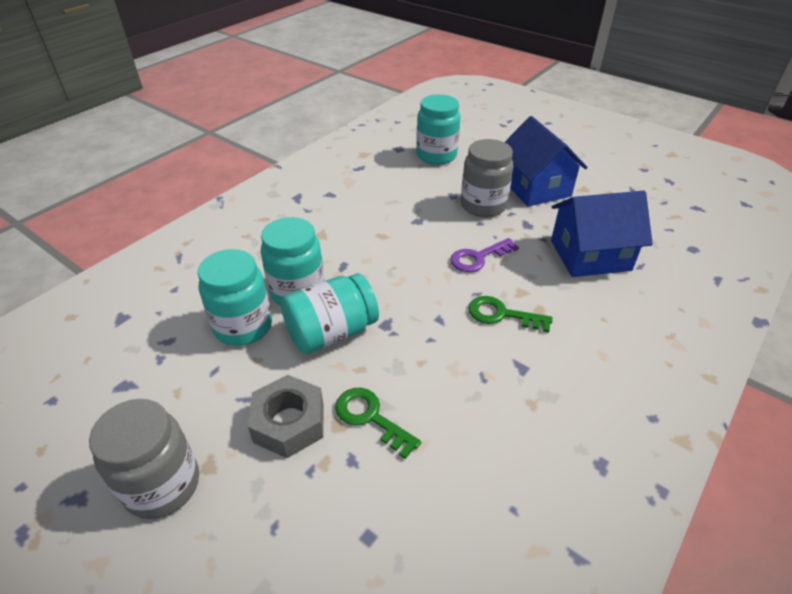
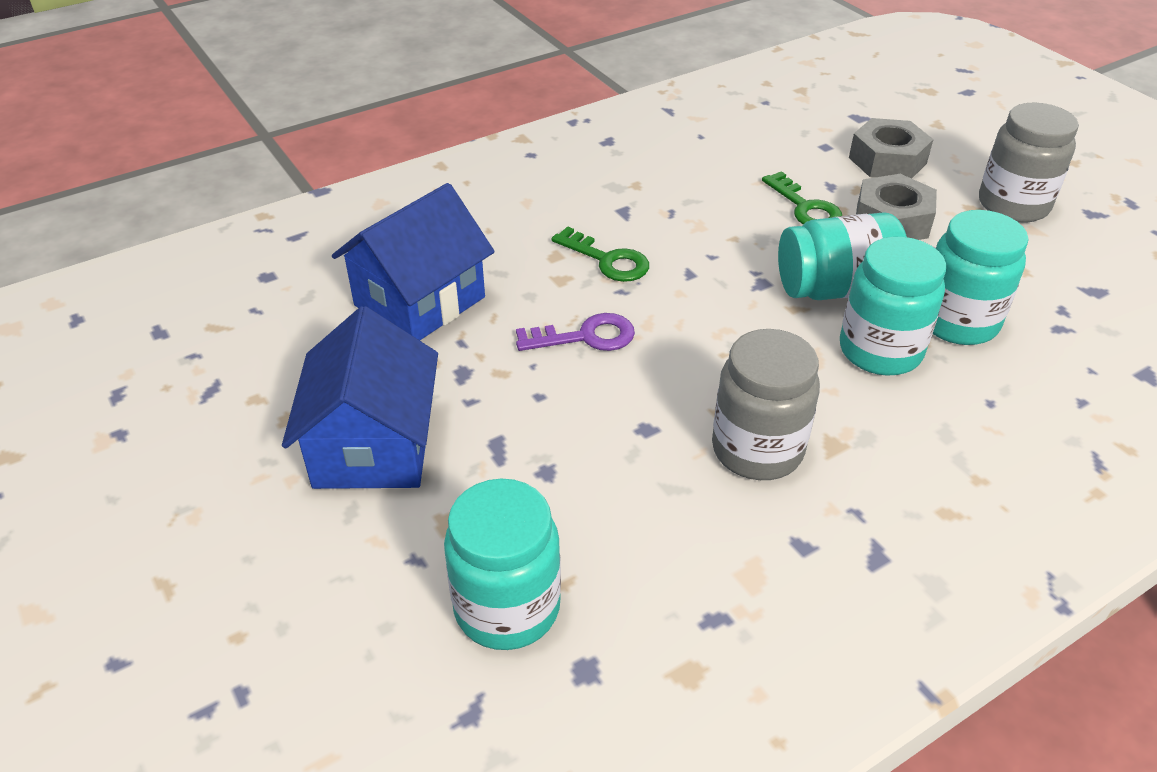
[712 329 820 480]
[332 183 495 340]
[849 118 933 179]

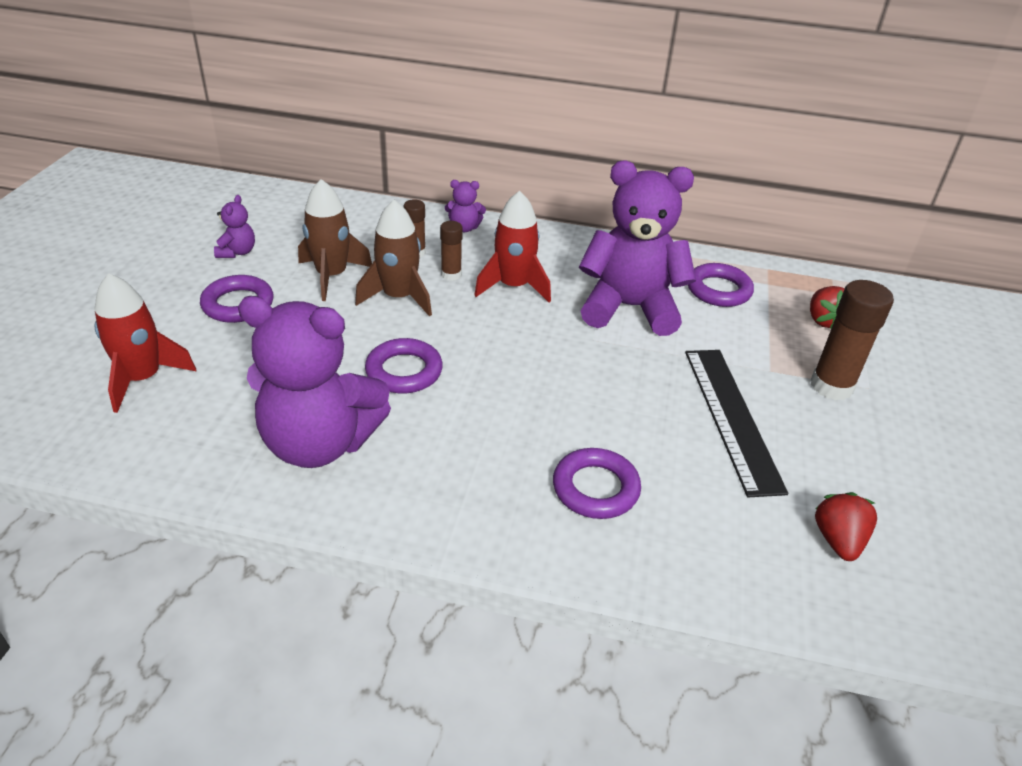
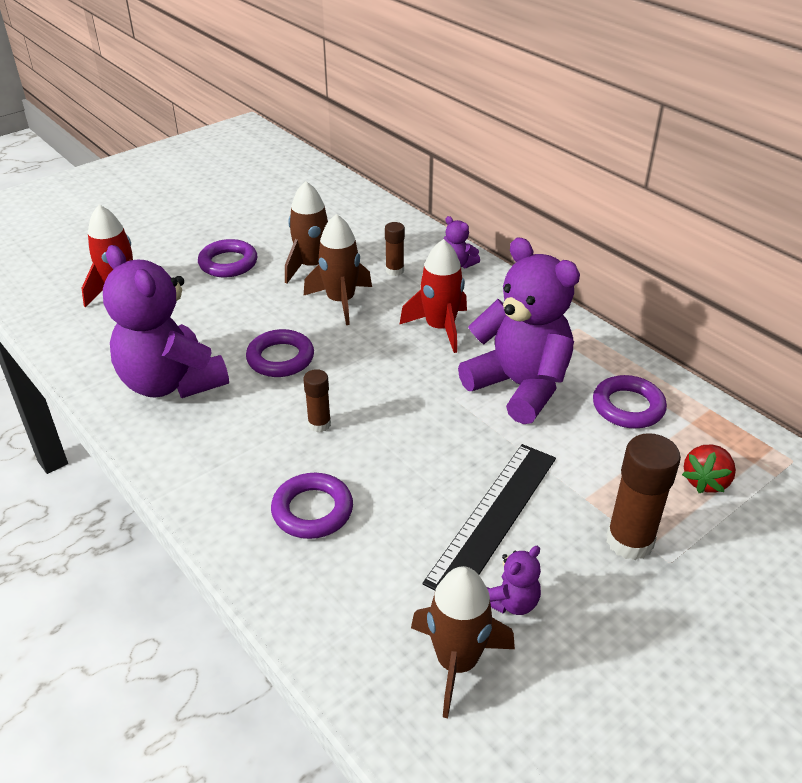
[487 546 541 615]
[303 369 331 432]
[411 566 515 718]

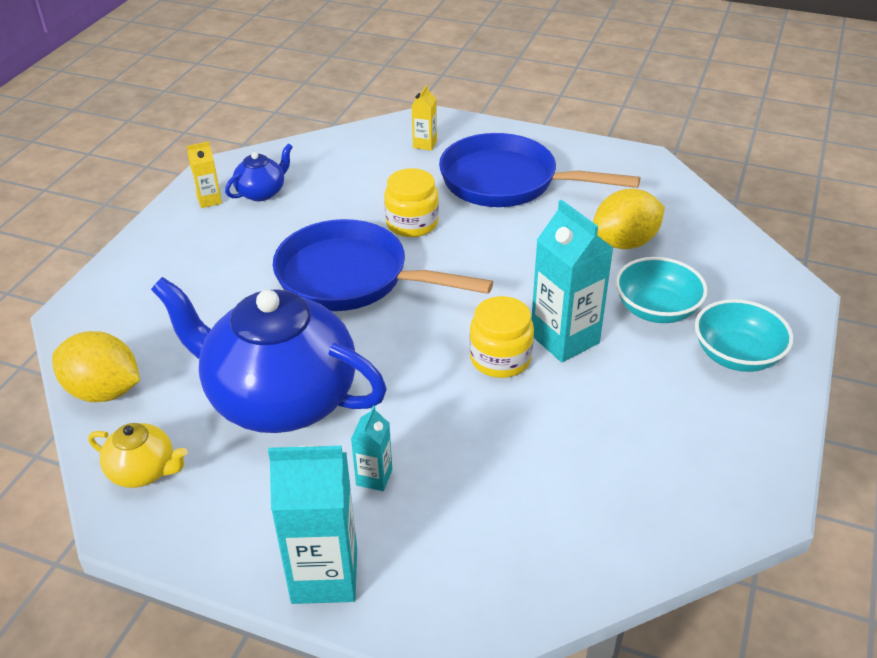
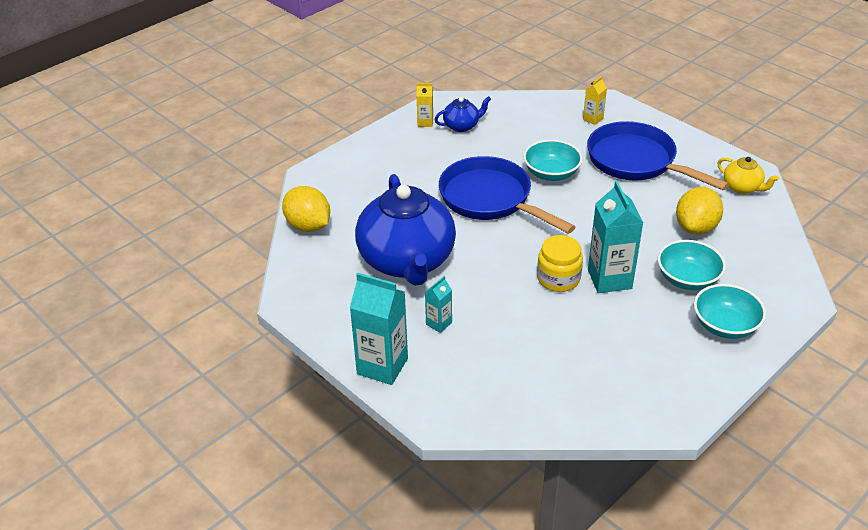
[523 140 583 181]
[676 187 723 235]
[355 174 456 286]
[718 157 779 194]

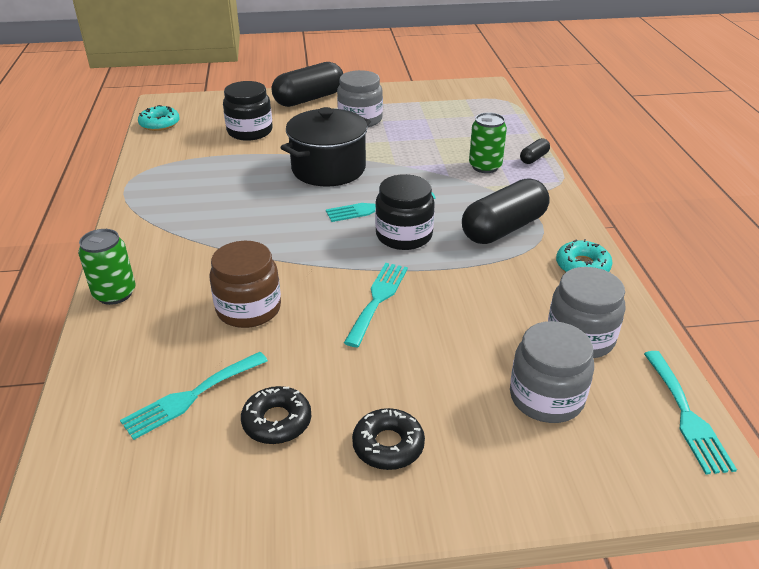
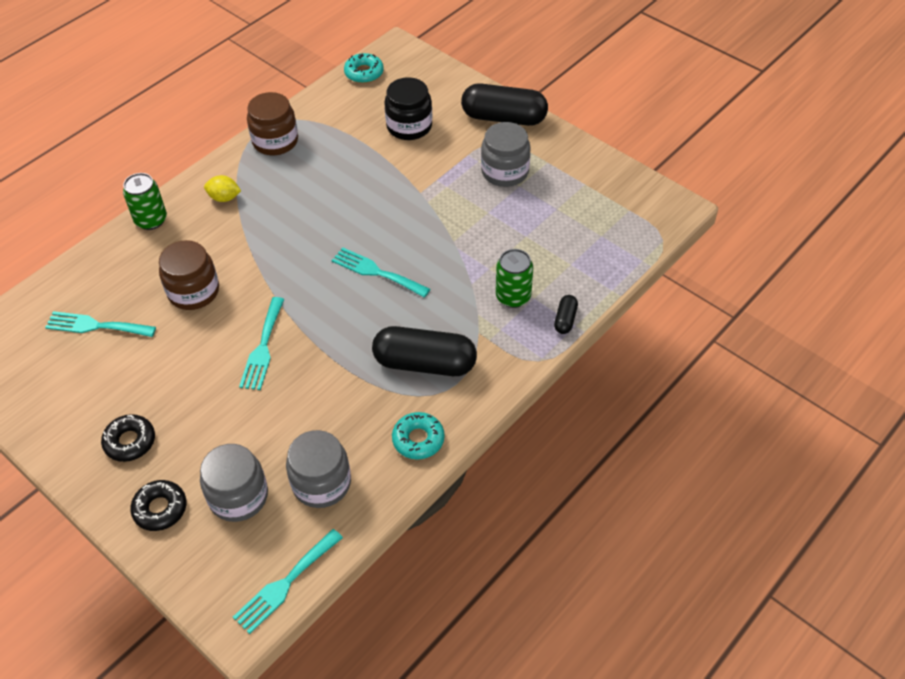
[280 107 371 187] (first image)
[554 295 578 334]
[375 174 435 250] (first image)
[239 297 284 390]
[130 480 187 531]
[247 92 298 155]
[204 175 241 202]

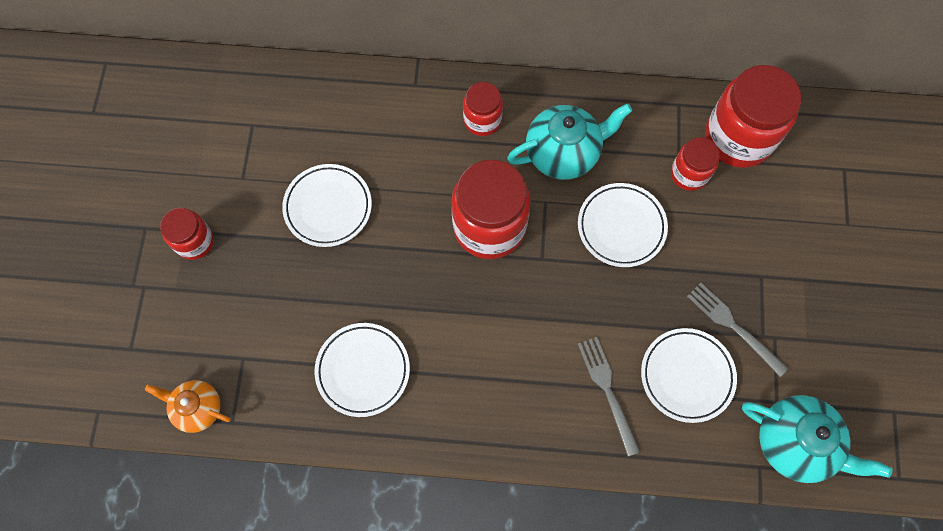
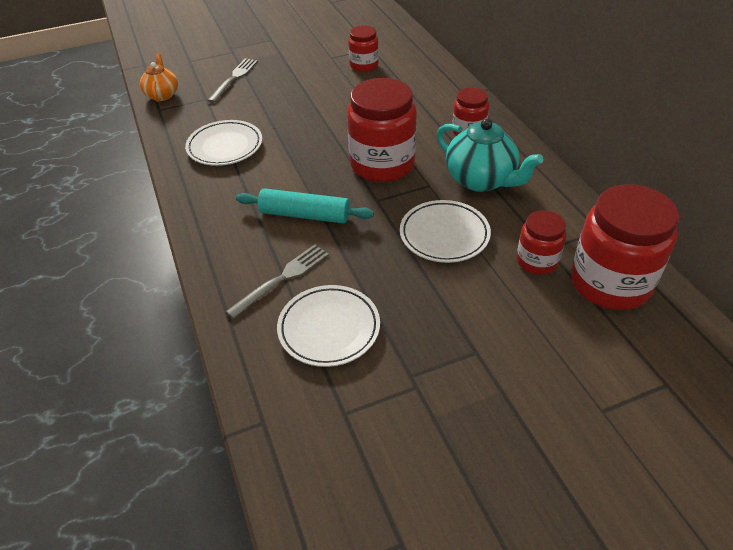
[282 164 372 247] (first image)
[348 25 379 72]
[207 58 258 103]
[742 395 893 483] (first image)
[236 188 374 224]

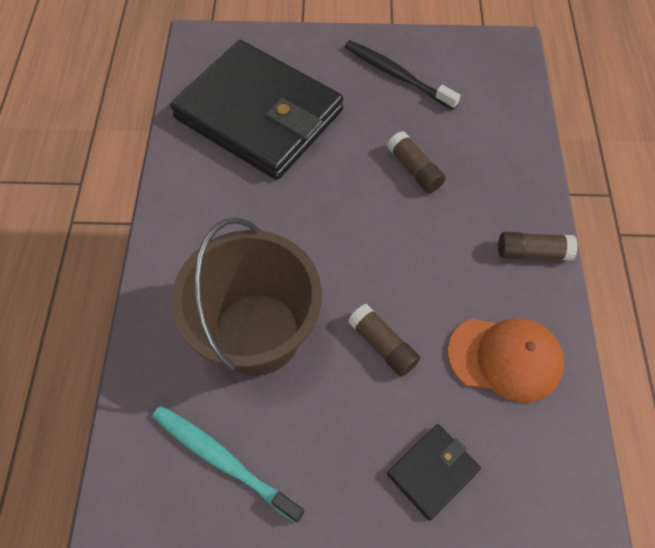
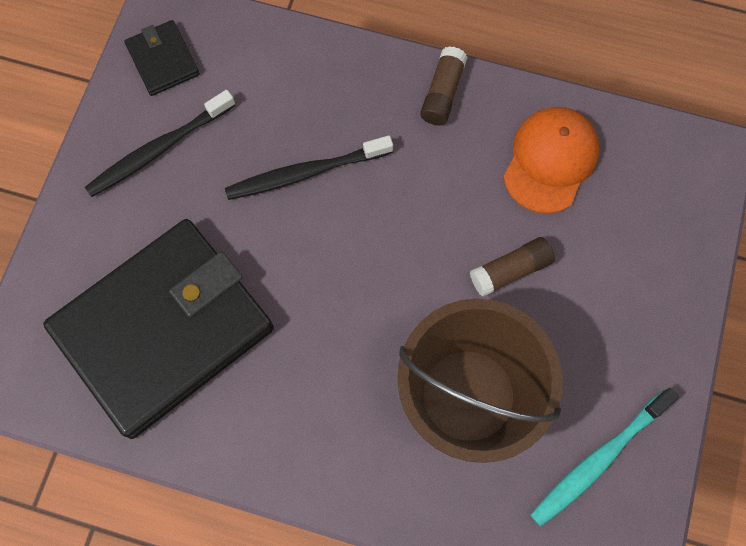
[225 135 393 200]
[124 20 200 96]

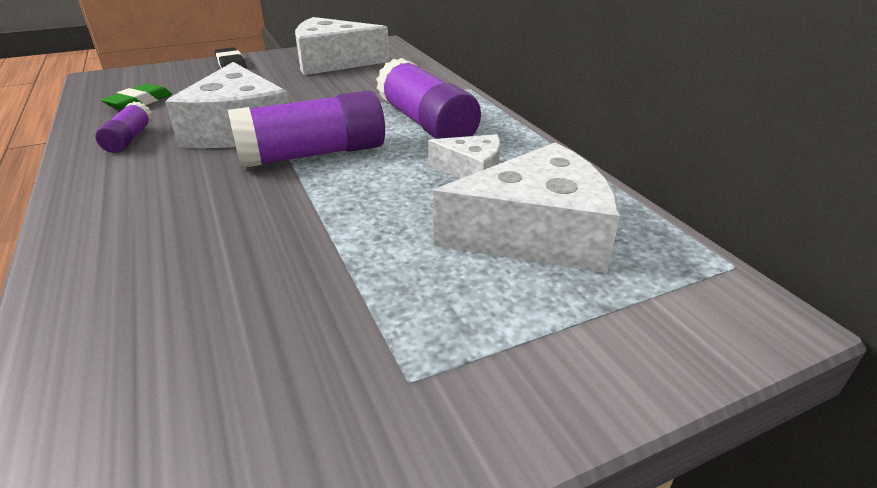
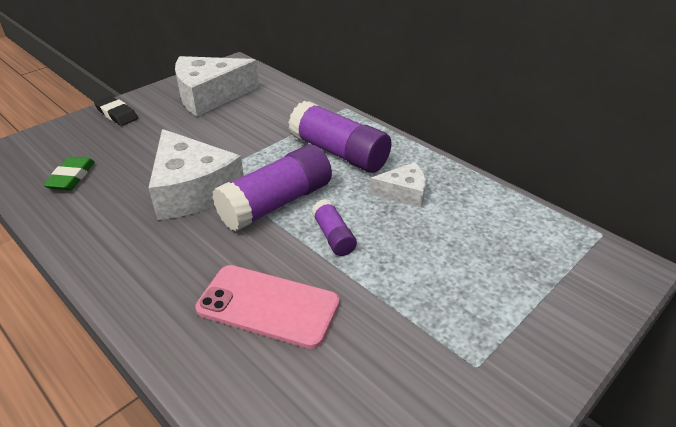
[312 199 357 256]
[434 142 620 273] (first image)
[195 265 340 349]

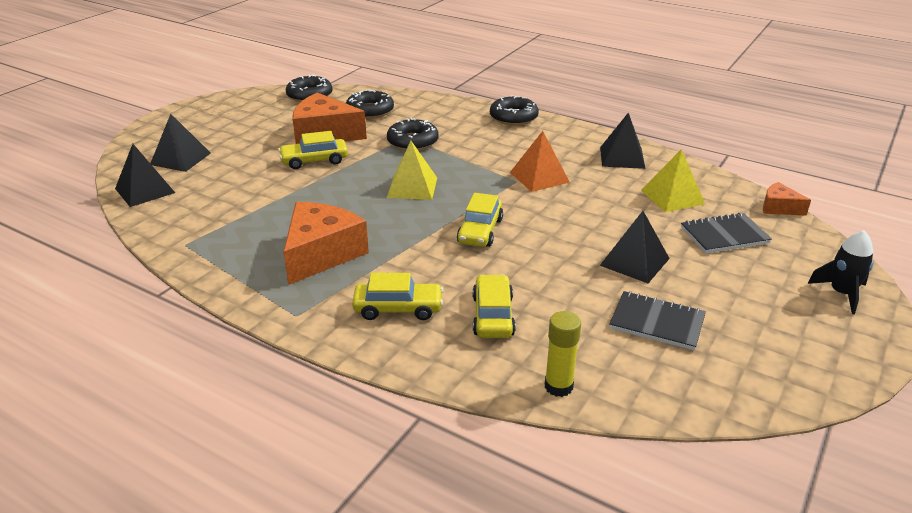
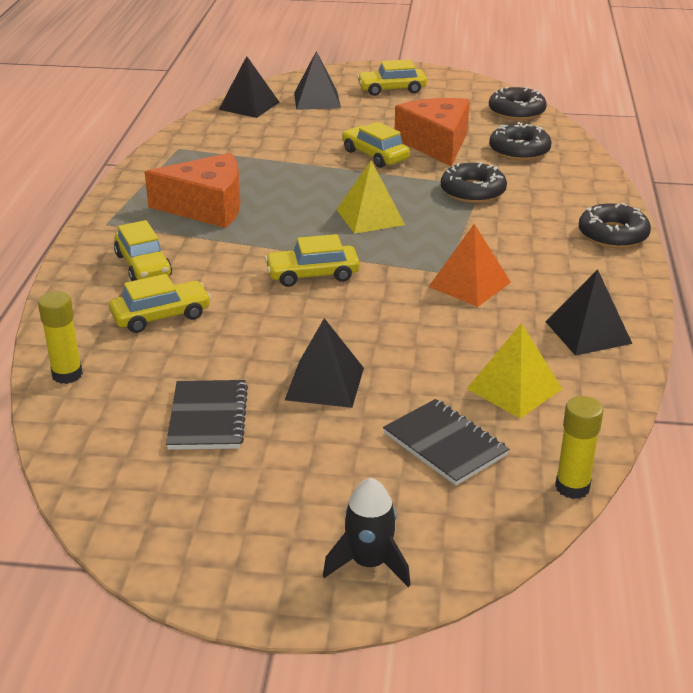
[555 396 603 499]
[357 59 427 96]

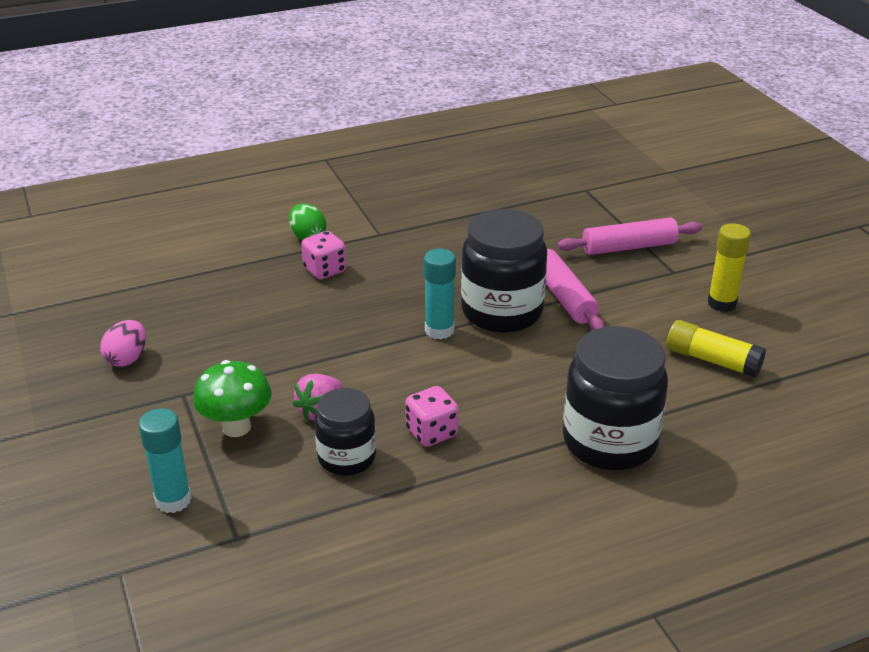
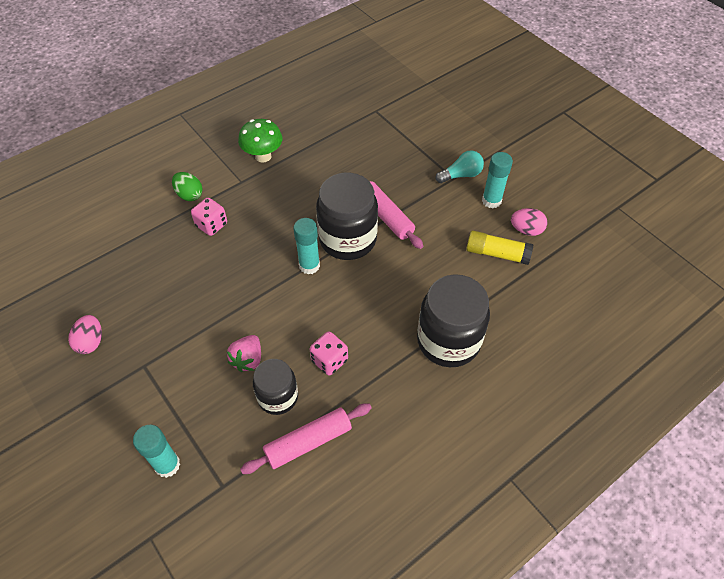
[240 403 372 474]
[482 152 513 209]
[238 119 282 163]
[436 150 484 183]
[511 208 547 236]

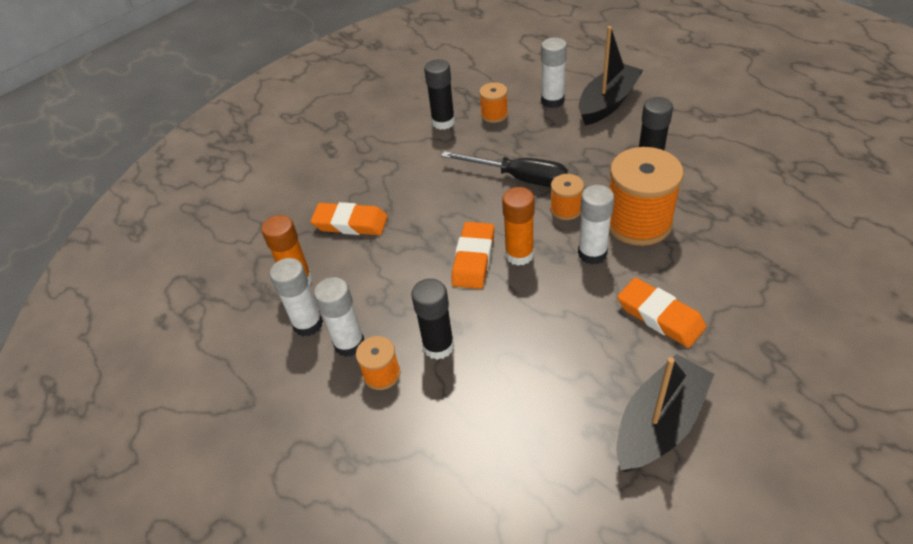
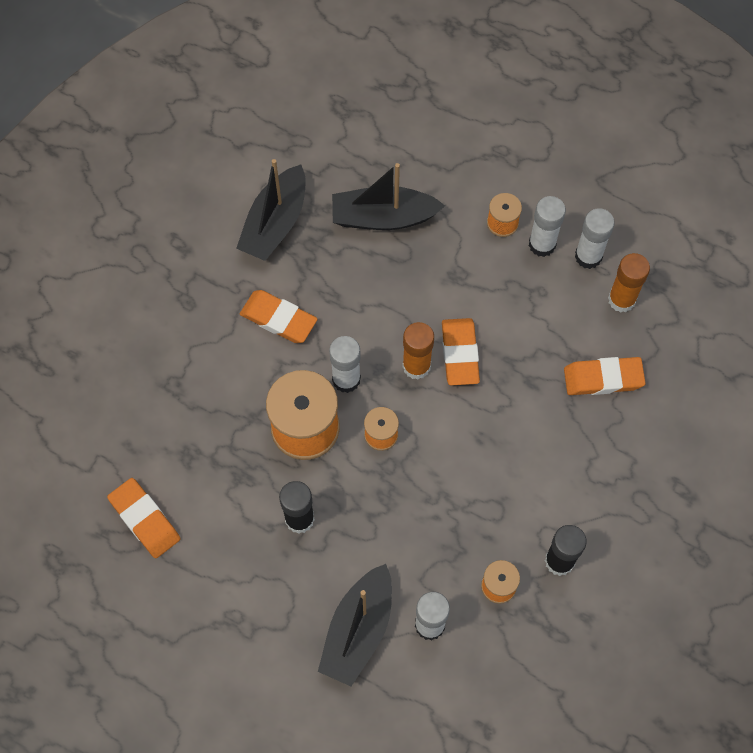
[441 151 568 187] (first image)
[411 279 454 360] (first image)
[332 163 445 230]
[107 478 180 558]

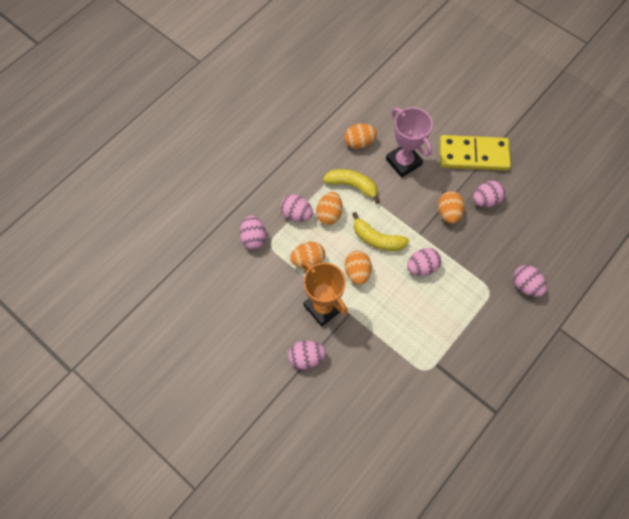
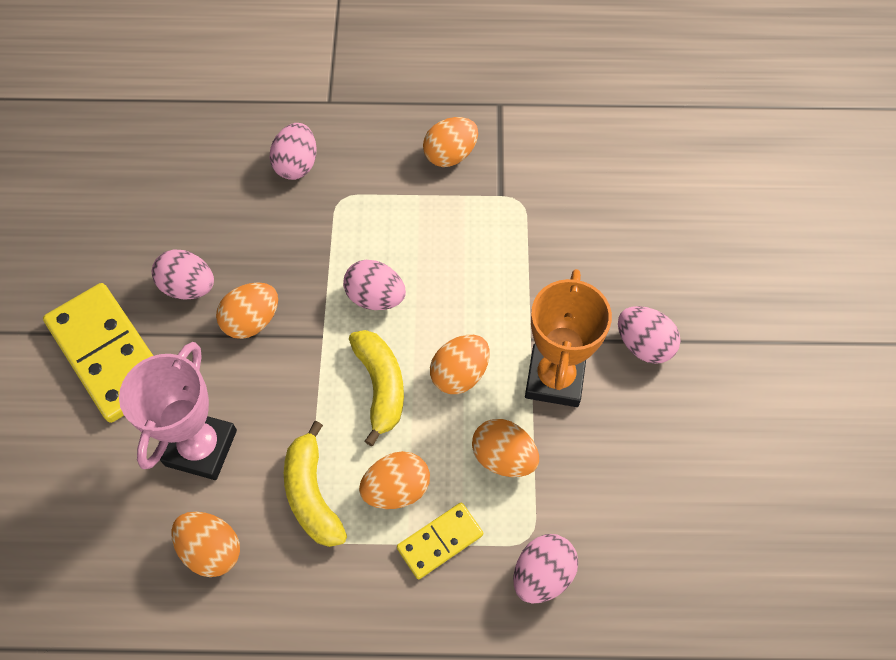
[397 503 483 579]
[423 117 478 167]

